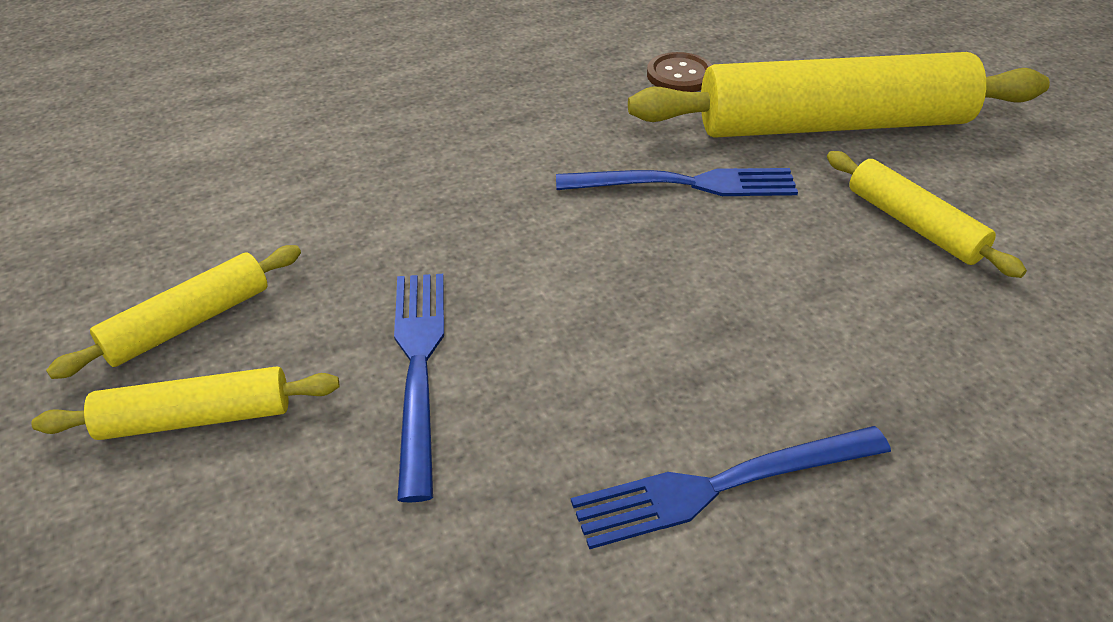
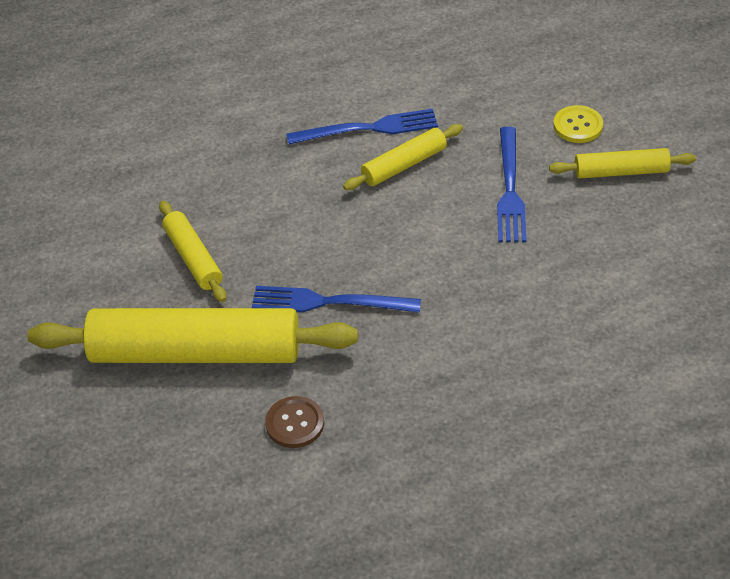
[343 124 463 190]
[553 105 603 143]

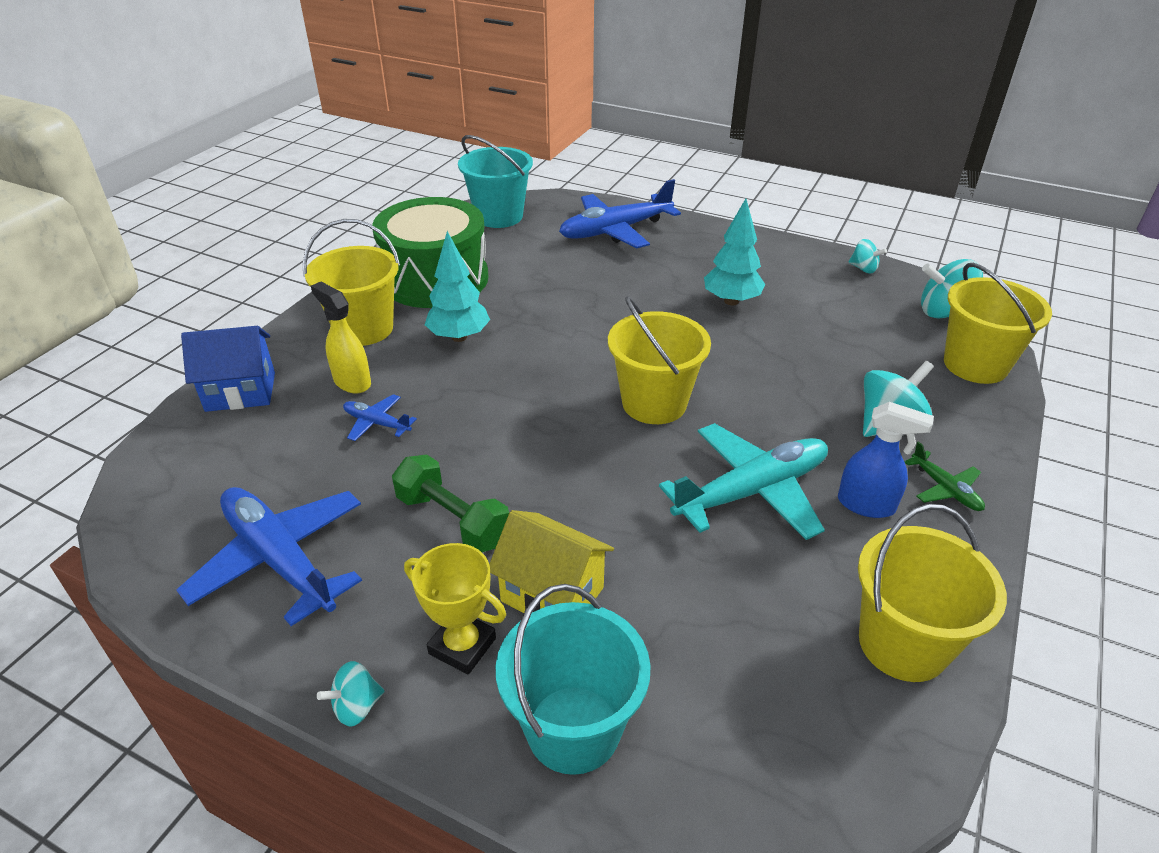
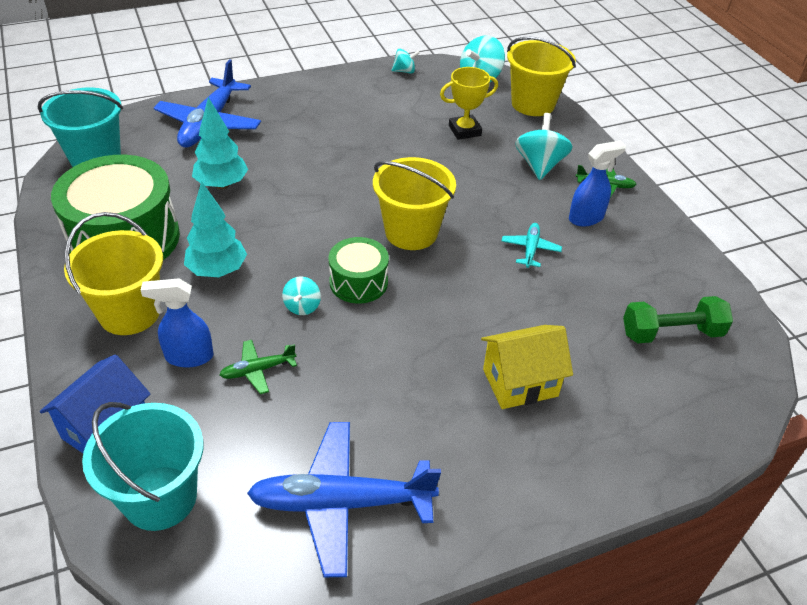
[192 97 248 189]
[141 278 214 368]
[219 340 297 394]
[502 223 562 268]
[623 296 733 343]
[858 504 1007 682] (first image)
[440 67 498 140]
[82 402 204 531]
[282 277 321 315]
[329 237 389 304]

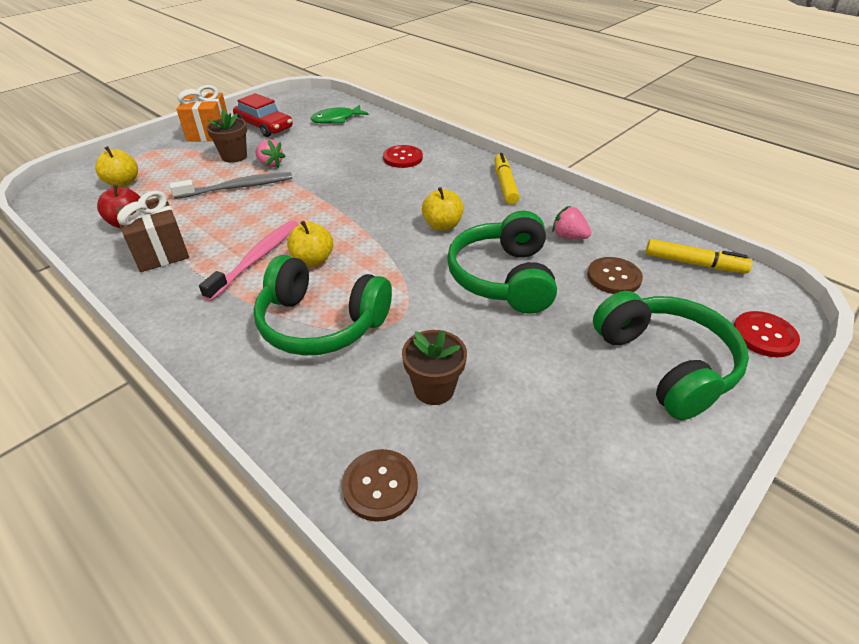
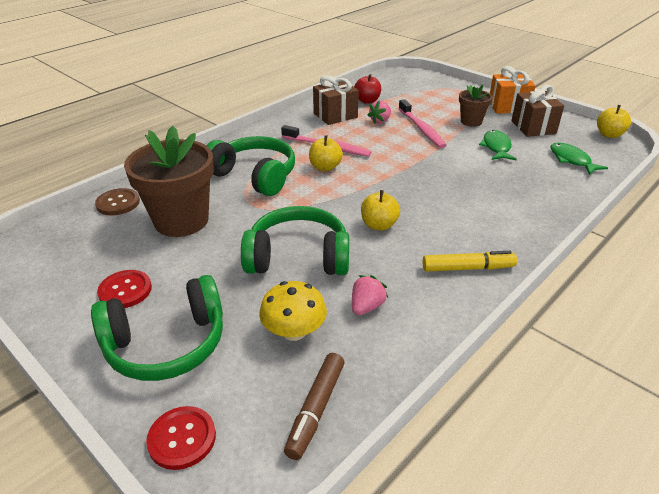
[511 85 564 137]
[367 101 391 124]
[97 270 152 308]
[597 105 631 138]
[398 99 447 148]
[284 353 344 460]
[206 136 295 196]
[259 281 327 341]
[124 126 214 237]
[479 130 517 160]

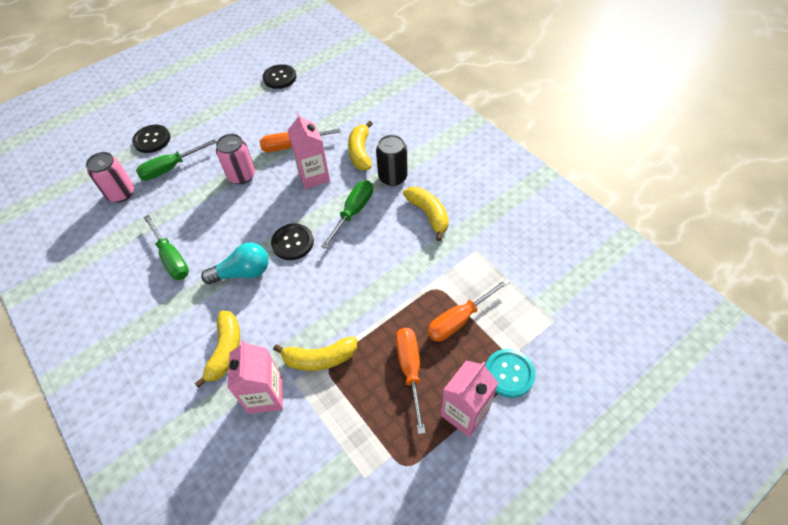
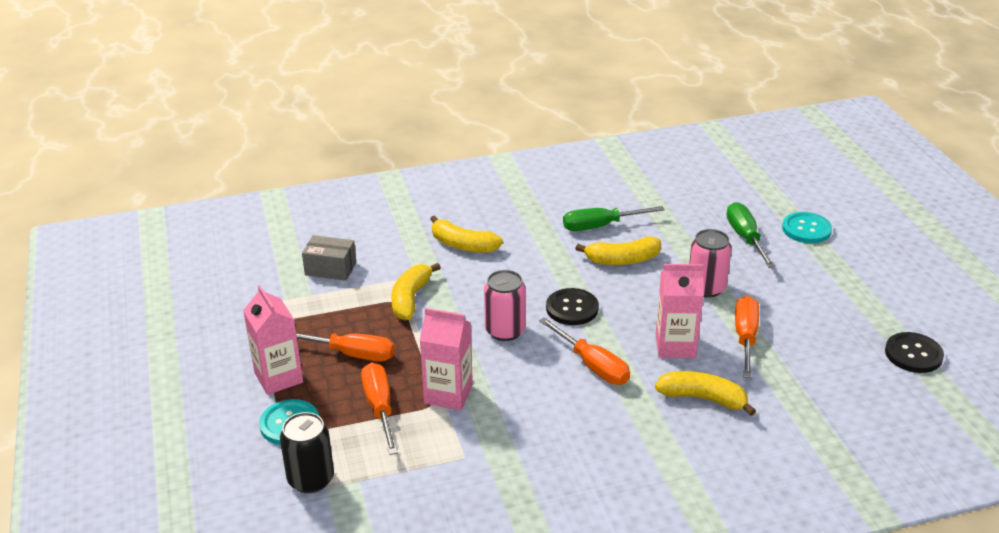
[782 212 832 243]
[280 412 334 493]
[484 270 526 341]
[539 317 630 385]
[575 237 661 265]
[201 242 269 284] (first image)
[420 308 473 411]
[302 235 356 281]

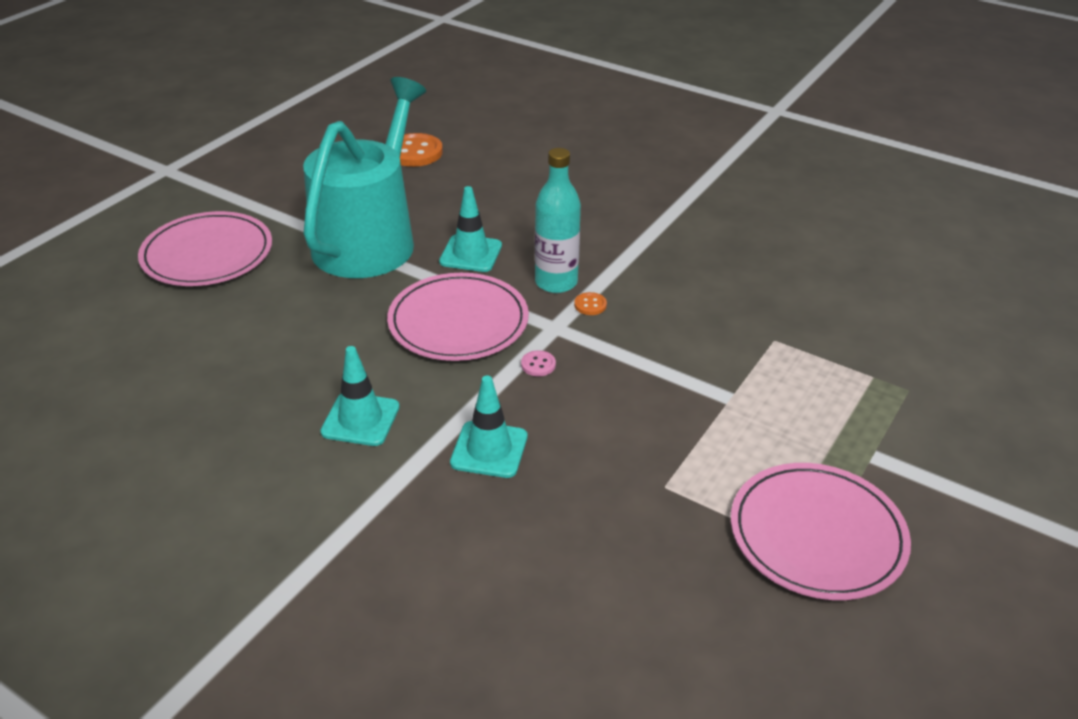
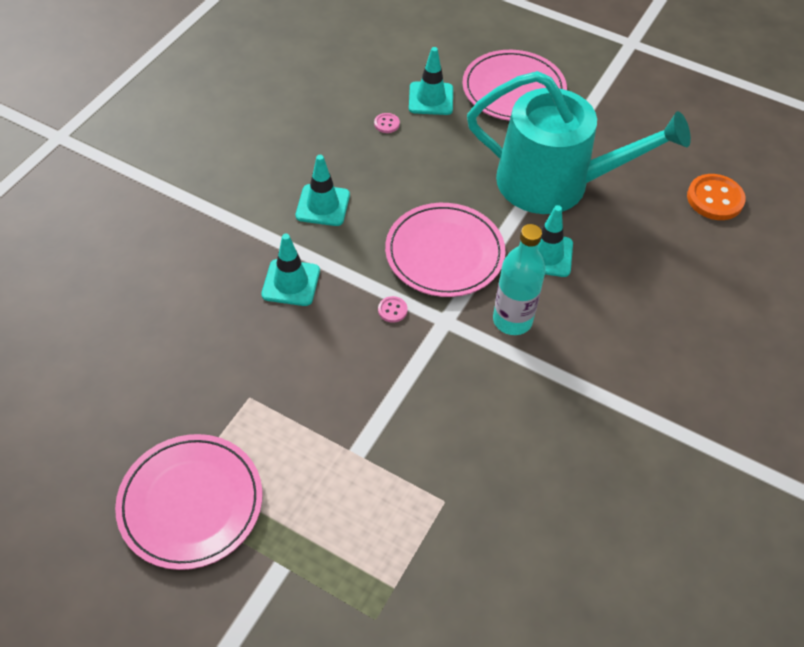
[574 292 607 315] (first image)
[409 47 453 115]
[374 113 400 133]

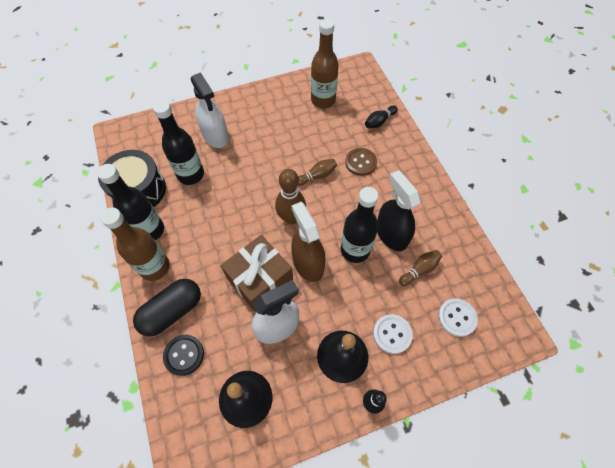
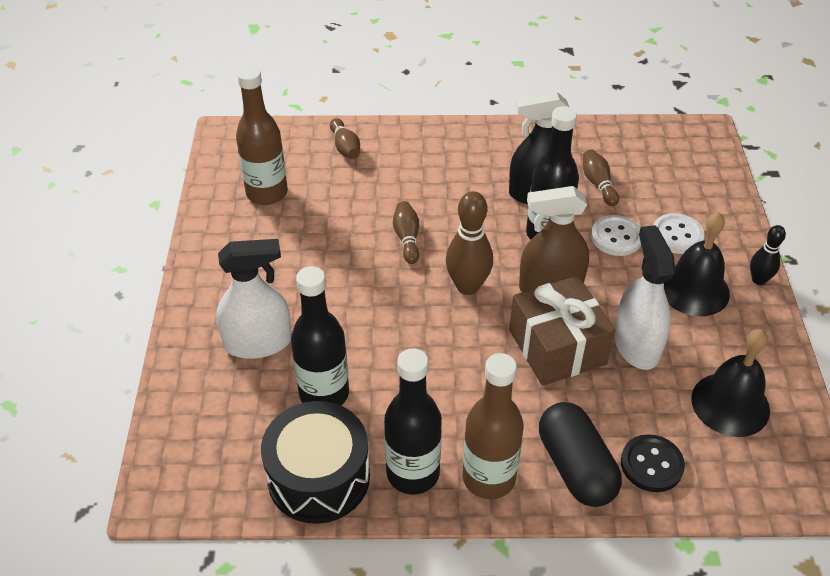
[330 118 360 159]
[345 148 377 176] (first image)
[591 215 641 256]

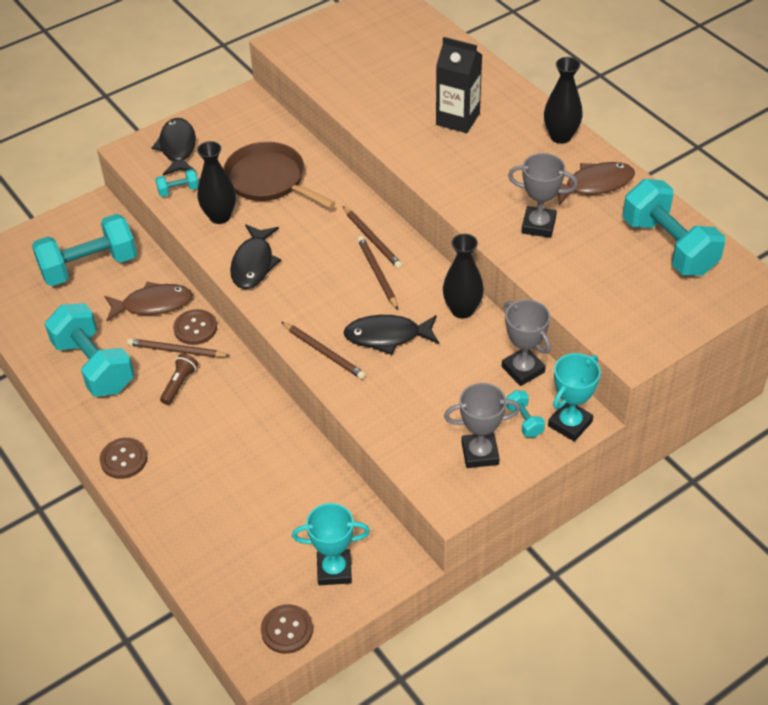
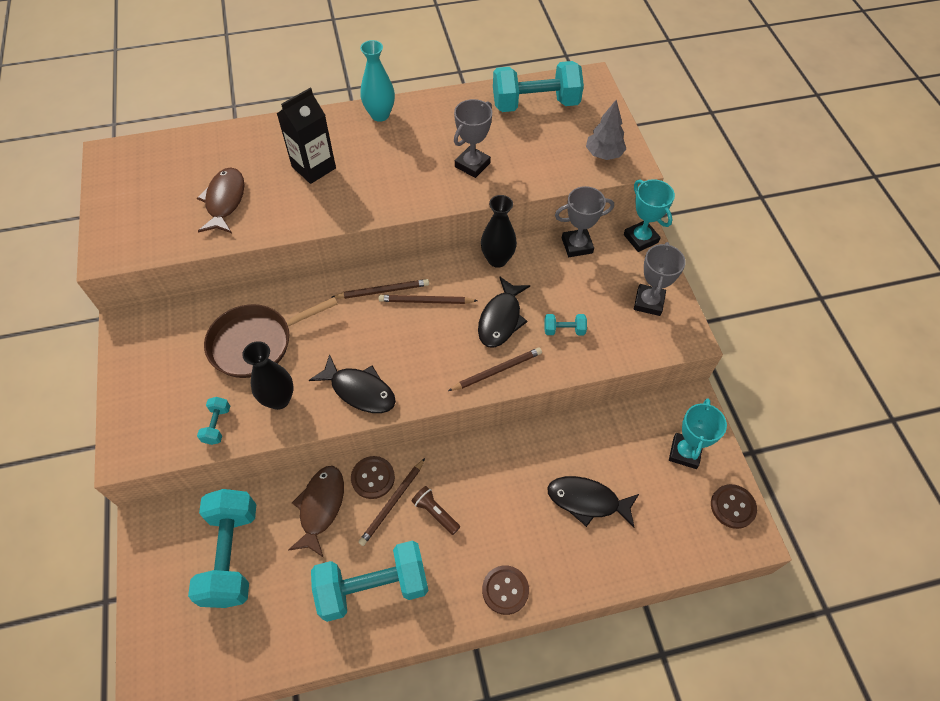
[360 40 395 122]
[547 476 639 527]
[197 168 245 233]
[544 314 587 335]
[586 100 626 160]

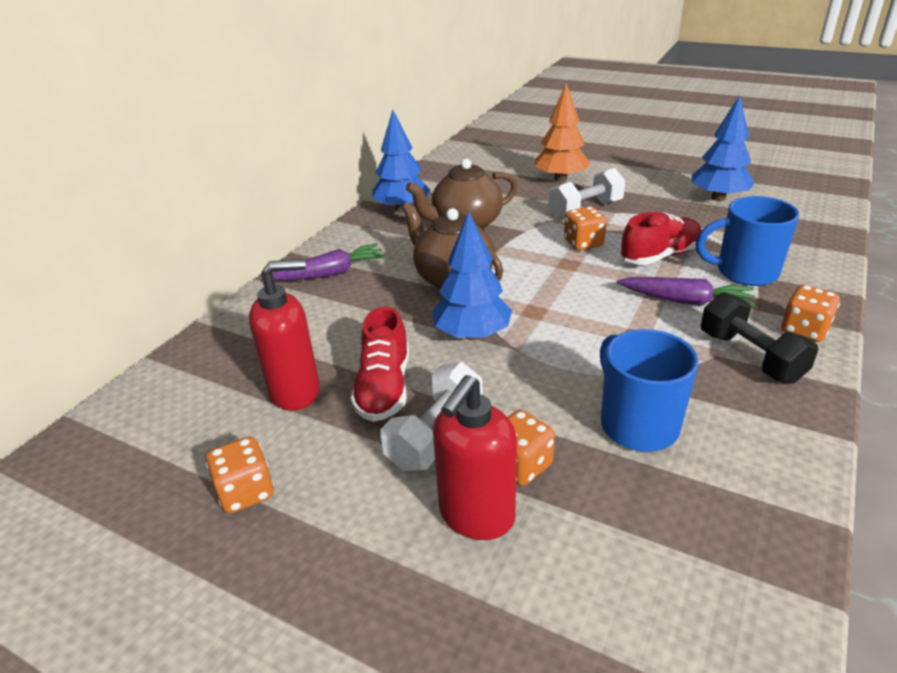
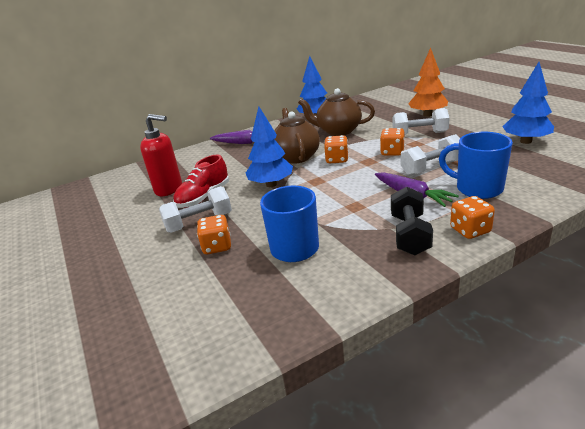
[401 134 460 176]
[433 375 517 540] (first image)
[324 135 349 163]

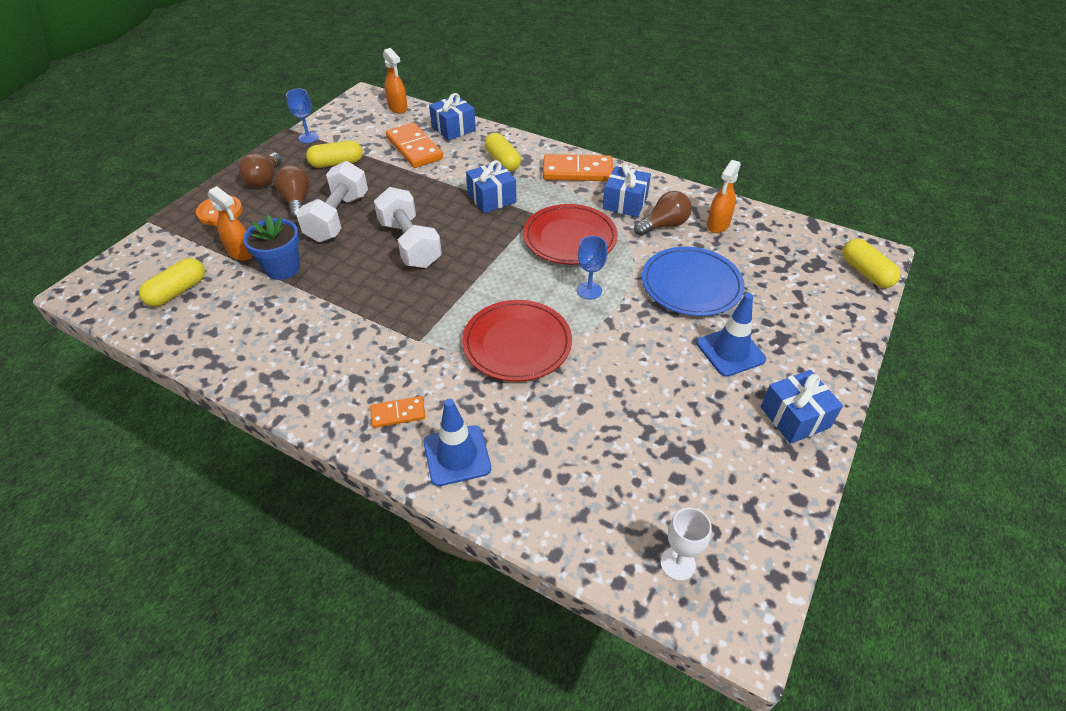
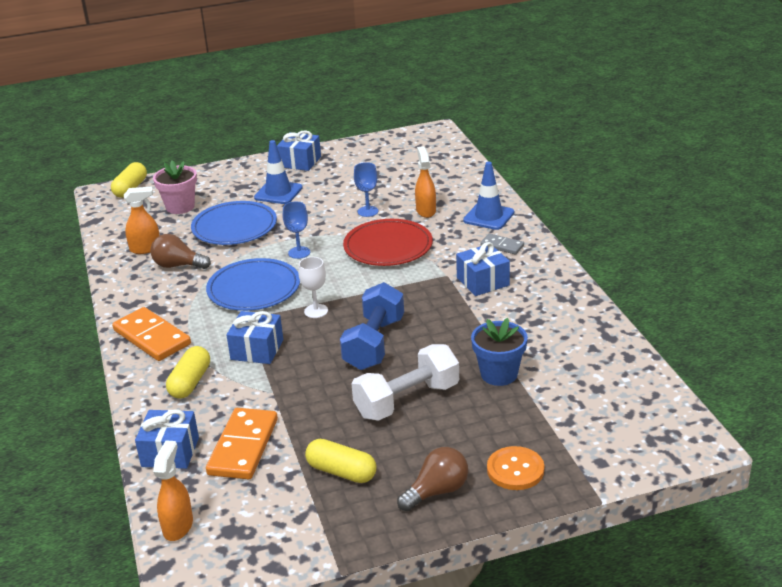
[354 162 378 217]
[456 242 510 296]
[274 165 310 219] (first image)
[415 146 436 218]
[340 282 404 370]
[206 258 300 311]
[139 258 205 307] (first image)
[480 233 524 255]
[298 257 328 318]
[153 161 197 214]

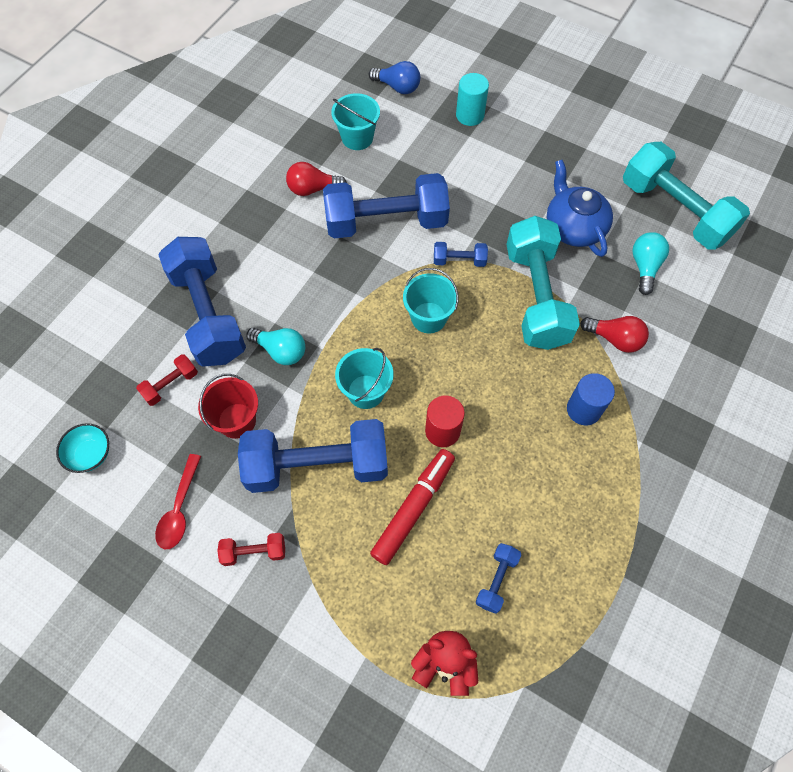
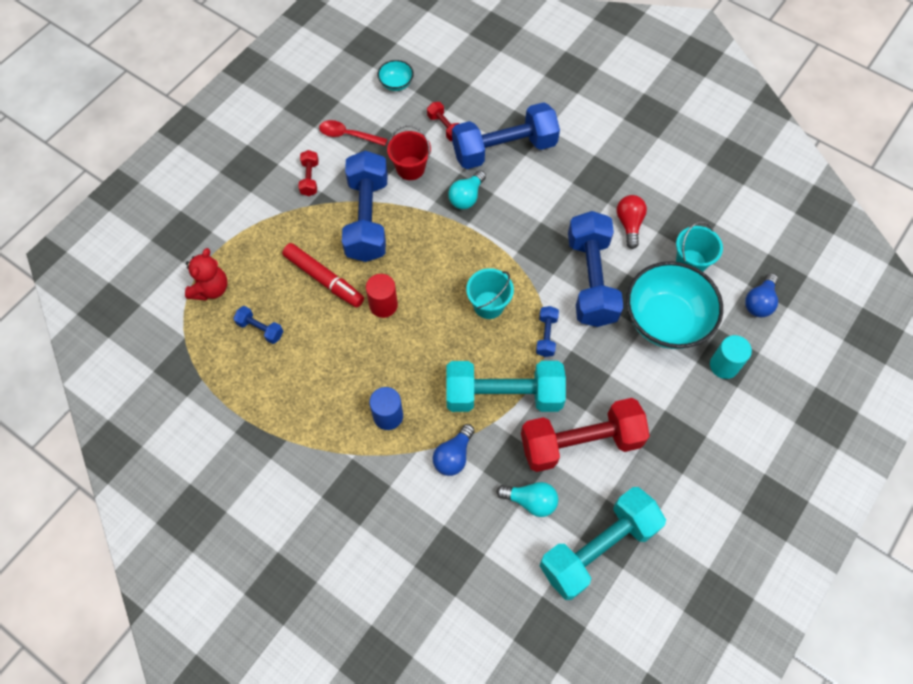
[521 398 650 472]
[433 424 475 476]
[335 348 394 409] (first image)
[626 261 723 349]

